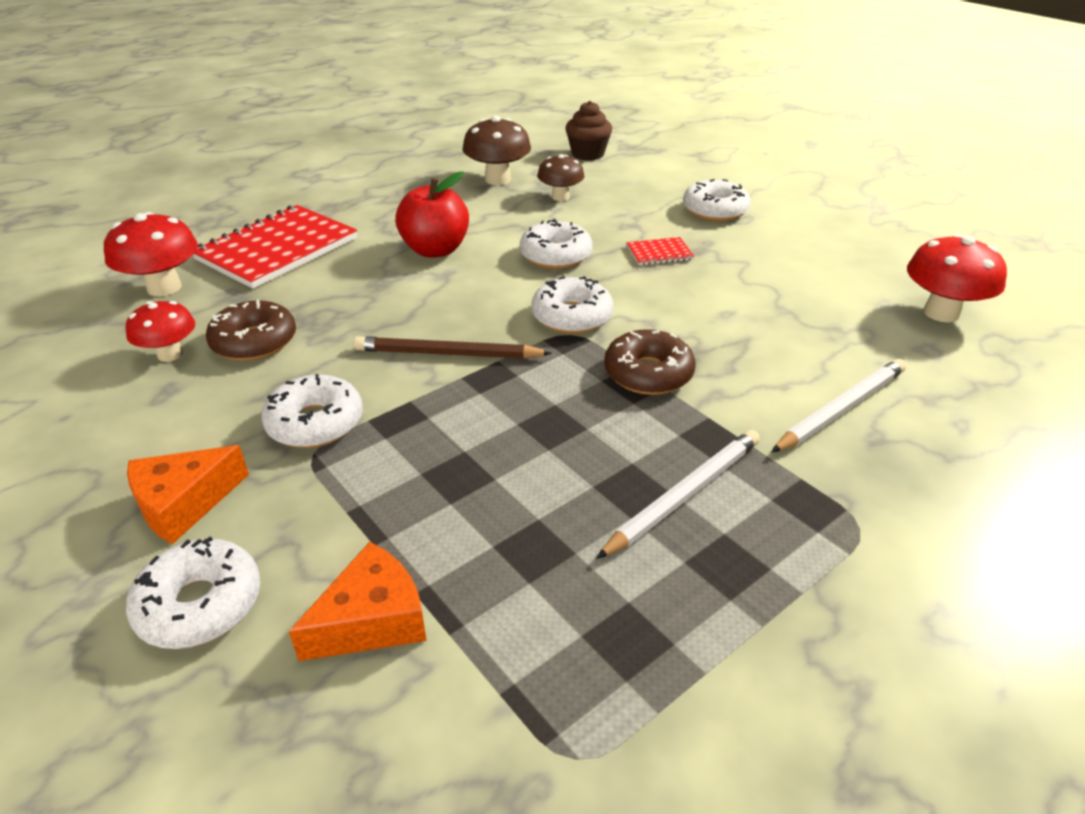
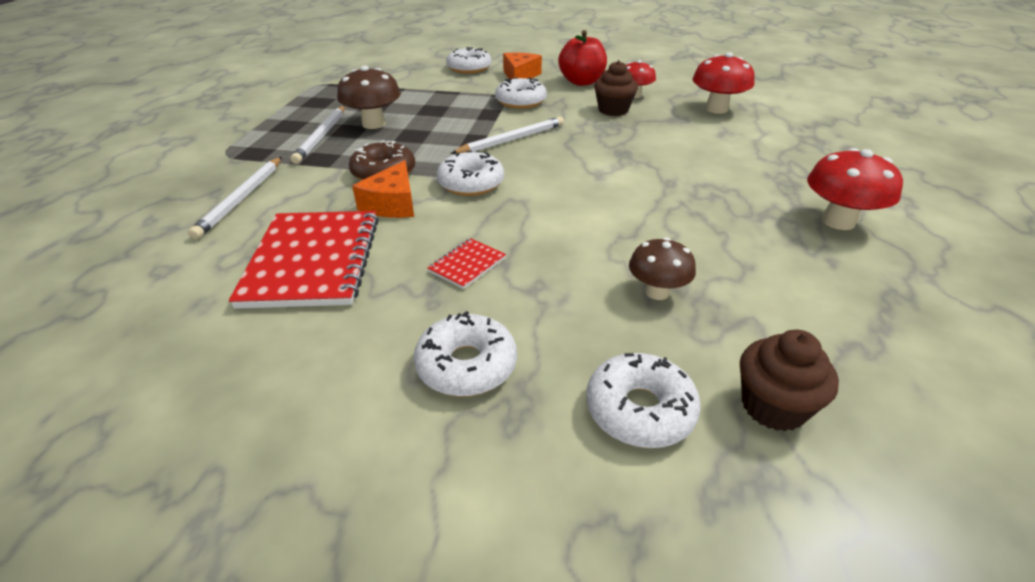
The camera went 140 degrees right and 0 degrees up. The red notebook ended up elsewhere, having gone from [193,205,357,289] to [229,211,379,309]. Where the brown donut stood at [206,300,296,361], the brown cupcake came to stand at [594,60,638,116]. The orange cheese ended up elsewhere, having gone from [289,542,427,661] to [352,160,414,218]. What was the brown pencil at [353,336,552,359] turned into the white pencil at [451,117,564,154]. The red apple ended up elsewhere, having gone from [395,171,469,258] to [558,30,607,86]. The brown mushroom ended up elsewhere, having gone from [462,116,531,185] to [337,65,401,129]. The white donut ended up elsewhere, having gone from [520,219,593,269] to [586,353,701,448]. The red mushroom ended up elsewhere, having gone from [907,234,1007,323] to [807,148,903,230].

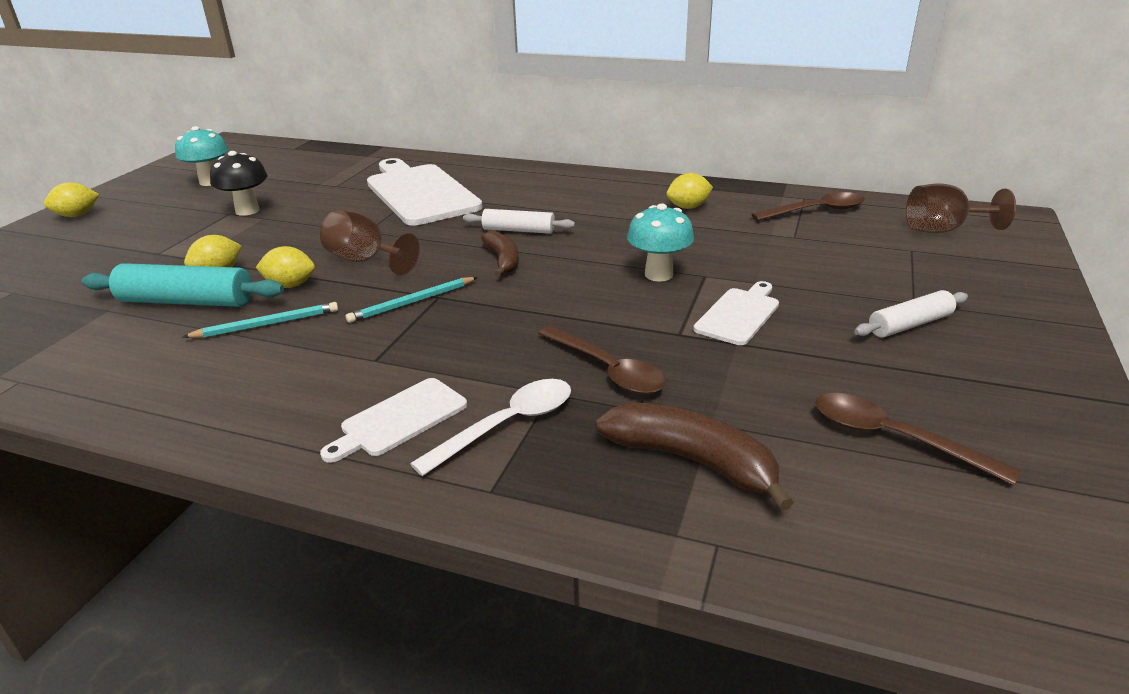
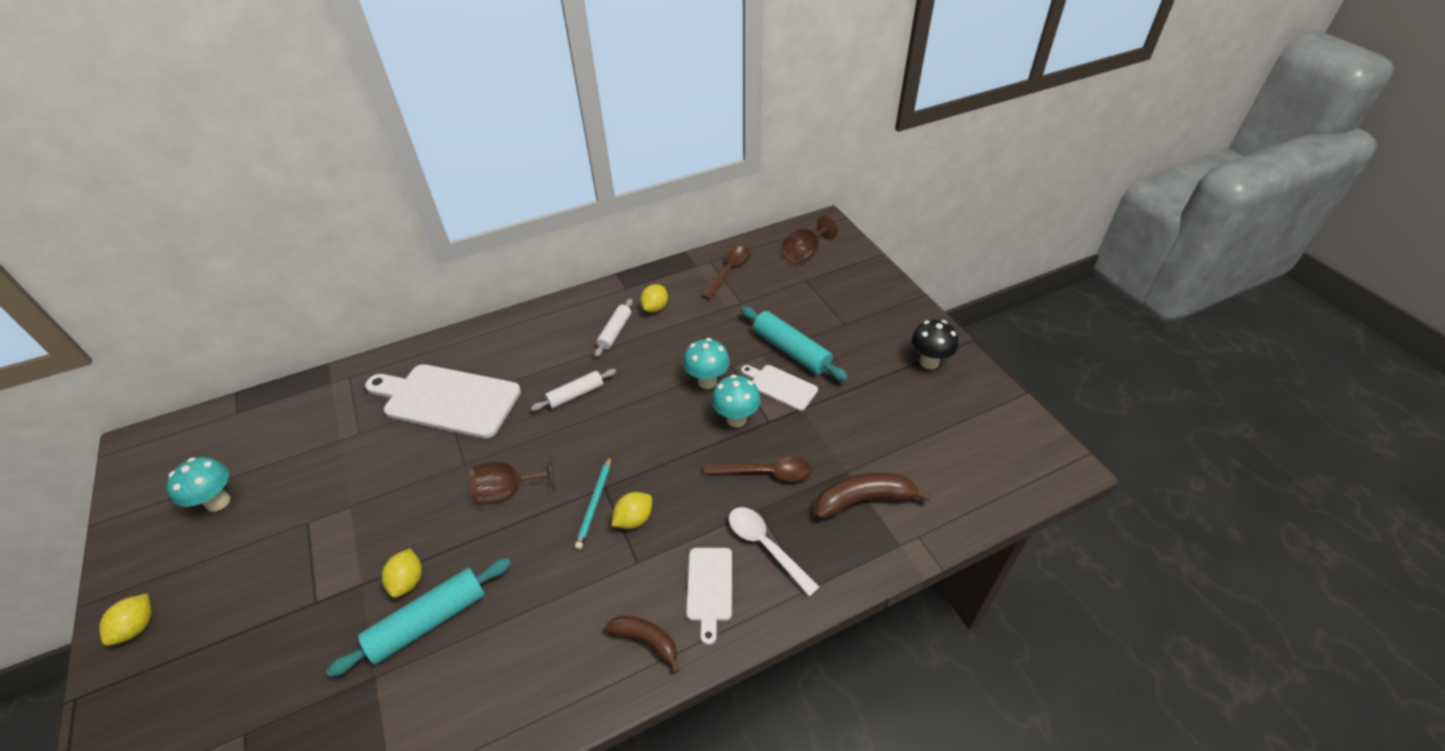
The camera went 45 degrees left and 15 degrees up. The second view lost the turquoise pencil at [183,302,338,338]. The black mushroom ended up elsewhere, having gone from [210,151,267,216] to [911,320,959,369]. The yellow lemon ended up elsewhere, having gone from [256,246,315,288] to [612,492,652,529]. The white spoon at [410,379,571,476] ended up facing another way, 45 degrees counterclockwise from before. The brown banana ended up elsewhere, having gone from [481,230,519,277] to [605,616,680,673]. The white cutting board at [693,281,779,345] ended up facing another way, 45 degrees counterclockwise from before. The second view lost the brown spoon at [815,393,1020,486]. The white rolling pin ended up elsewhere, having gone from [854,290,968,337] to [594,299,633,357]. The second view gained the turquoise mushroom at [712,374,761,427]. The second view gained the turquoise rolling pin at [741,306,848,381].

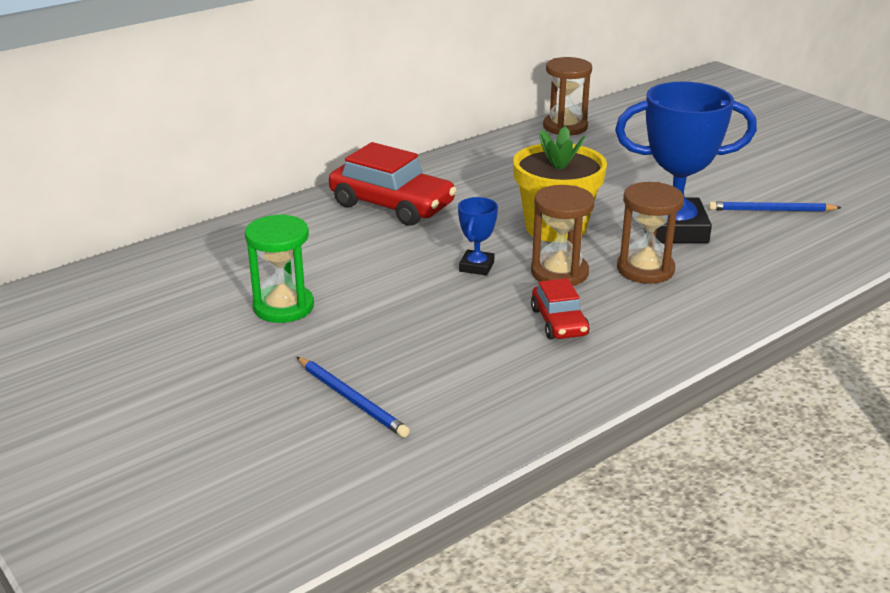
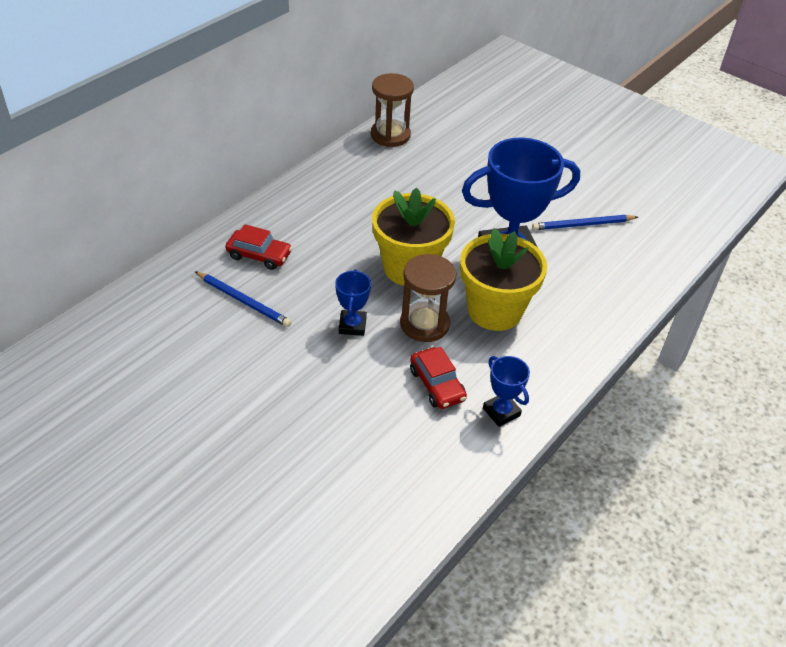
The camera went 15 degrees left and 15 degrees up. The second view lost the green hourglass at [245,214,314,323]. The blue pencil ended up elsewhere, having gone from [297,357,410,438] to [194,271,292,327]. The size of the red car at [329,142,456,226] changed by a factor of 0.56. Where the brown hourglass stood at [617,182,684,284], the yellow flower pot came to stand at [460,228,547,331]. The second view gained the blue trophy at [483,356,530,427].

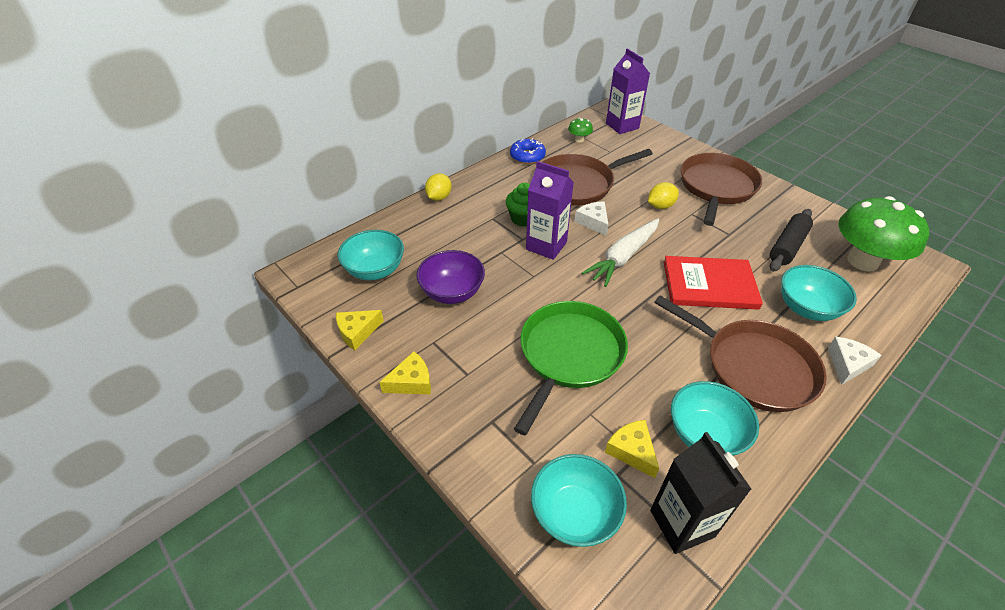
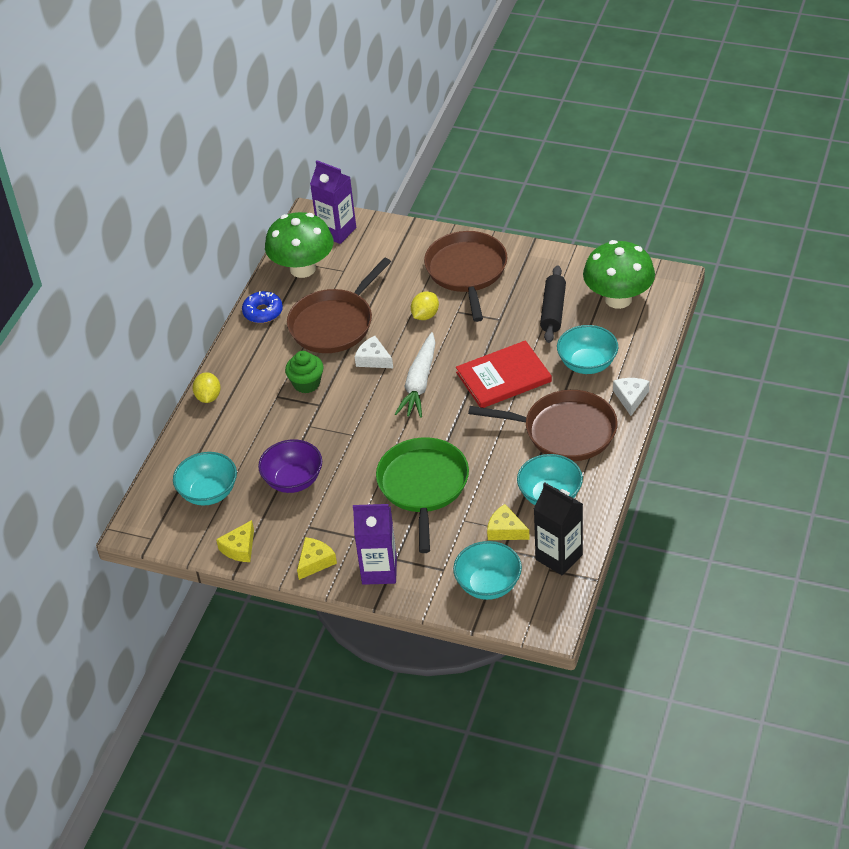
The camera went 25 degrees left and 0 degrees up. The purple carton ended up elsewhere, having gone from [526,161,574,260] to [353,504,397,585]. The size of the green mushroom at [568,118,593,143] changed by a factor of 2.42.

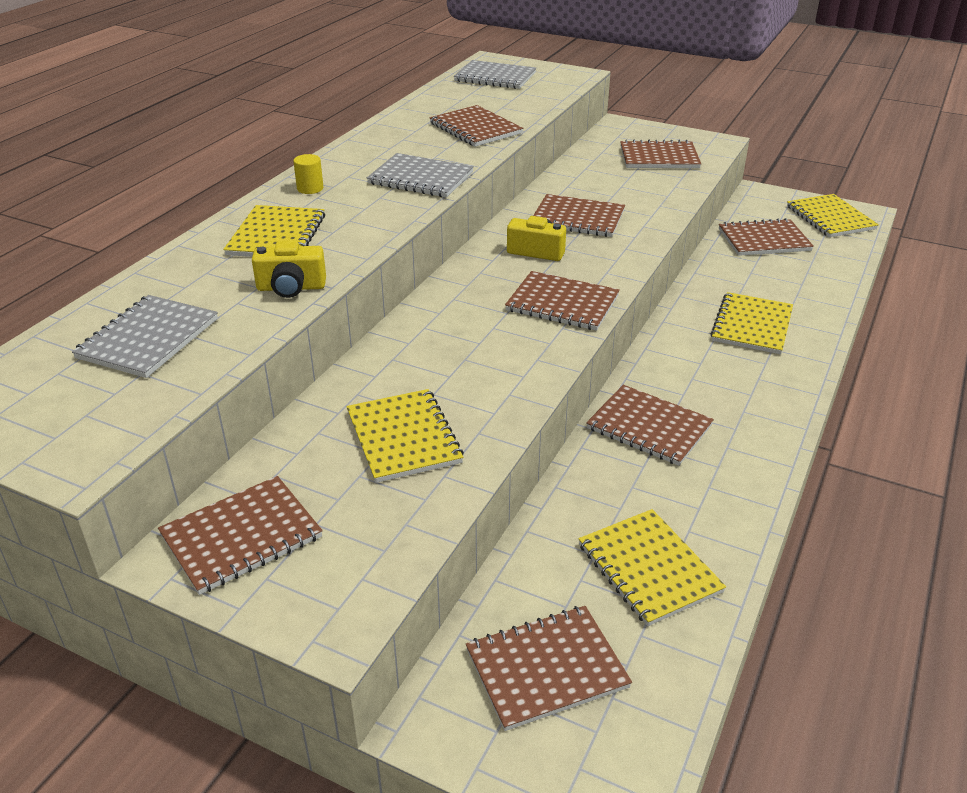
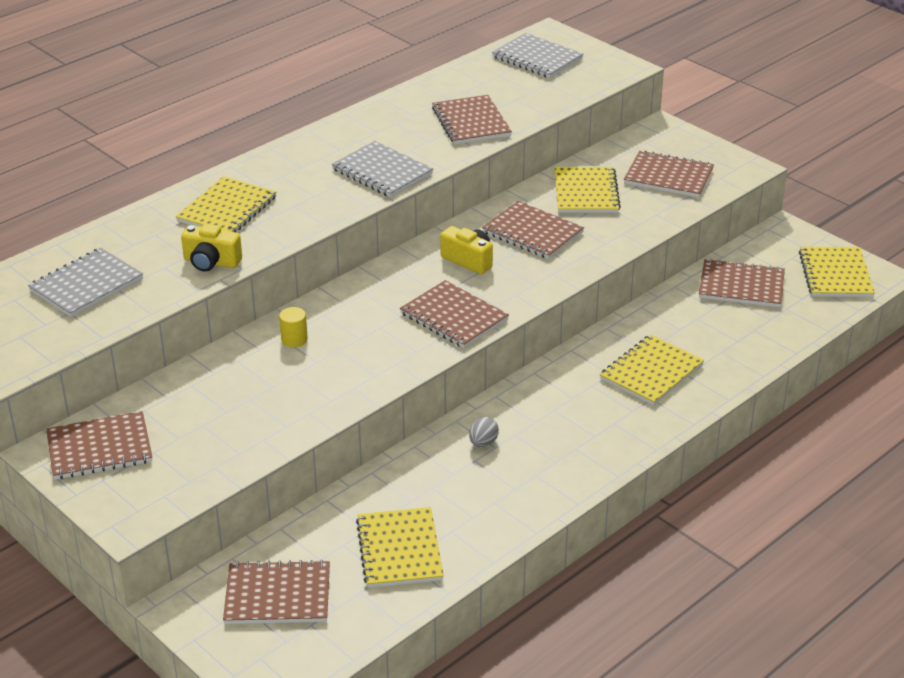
The camera went 20 degrees right and 0 degrees up. The yellow cylinder ended up elsewhere, having gone from [293,154,323,194] to [279,307,308,347]. The yellow notebook ended up elsewhere, having gone from [346,389,464,483] to [555,167,621,213]. Where the brown notebook stood at [586,385,714,466], the grey egg came to stand at [469,417,499,447].

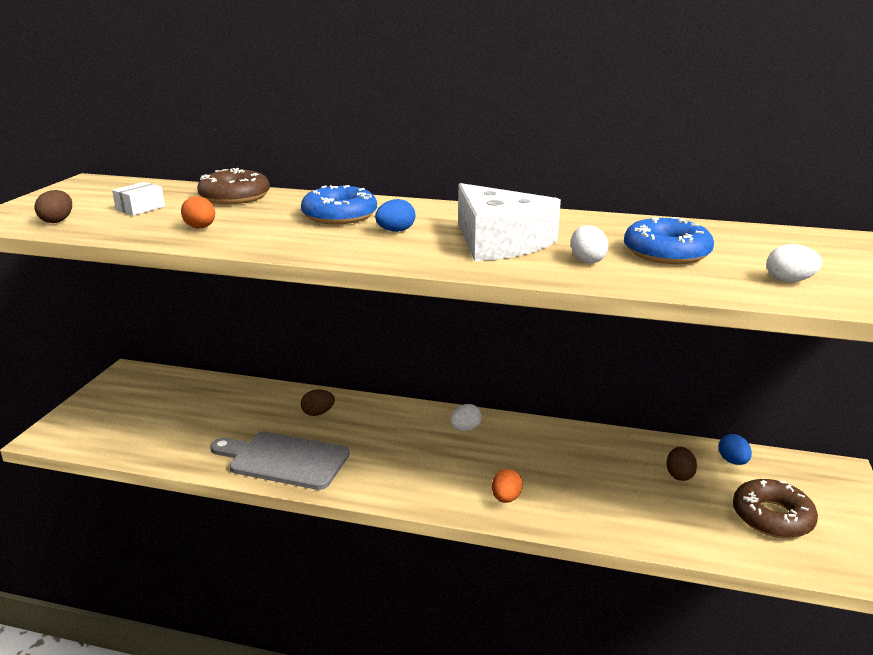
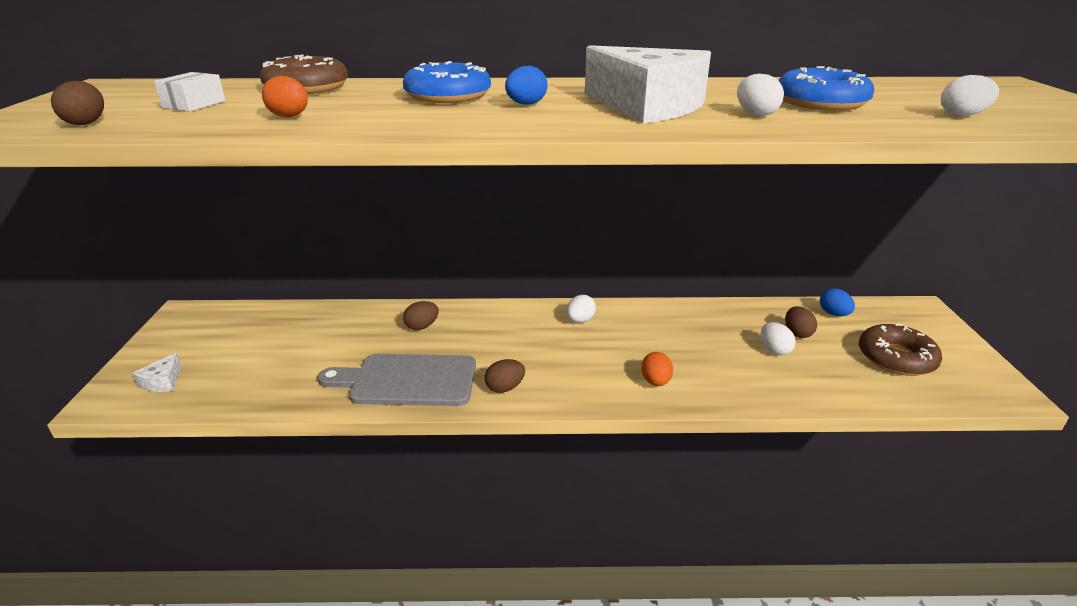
The camera went 15 degrees left and 5 degrees up. The second view gained the white cheese at [132,352,181,392]. The second view gained the brown egg at [485,359,525,393]. The second view gained the white egg at [761,322,796,355].

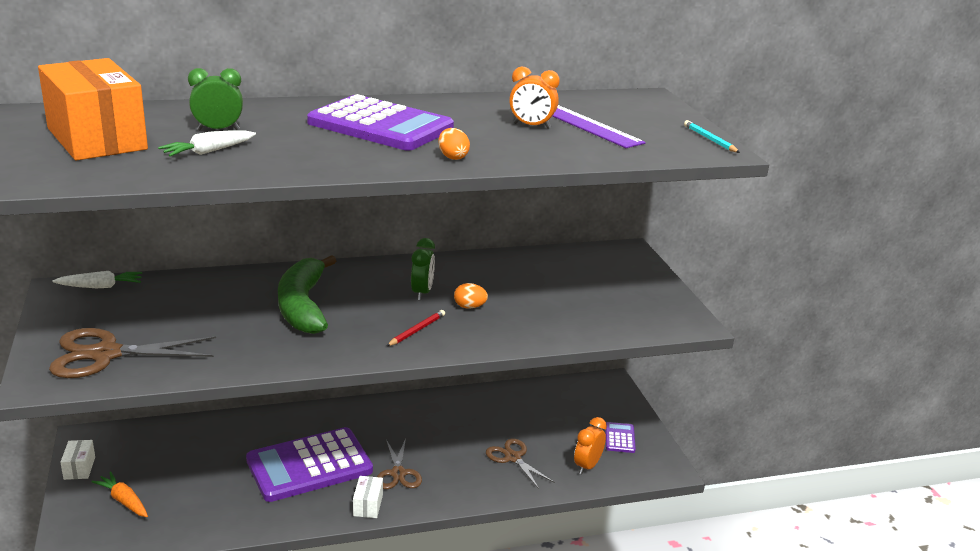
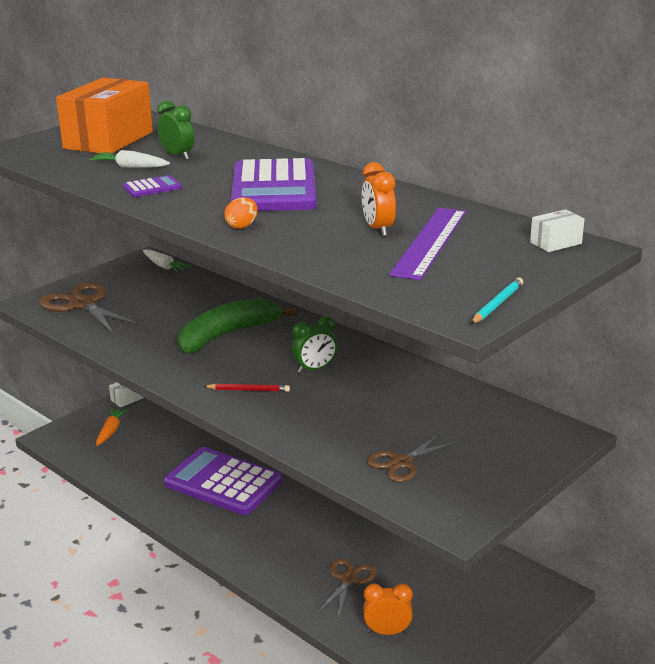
The camera went 60 degrees right and 0 degrees up. The white box ended up elsewhere, having gone from [353,476,383,518] to [530,209,585,252]. The brown scissors ended up elsewhere, having gone from [377,439,422,489] to [367,432,458,482]. The second view lost the orange egg at [454,283,488,309]. The purple calculator ended up elsewhere, having gone from [605,422,636,453] to [123,175,182,197].

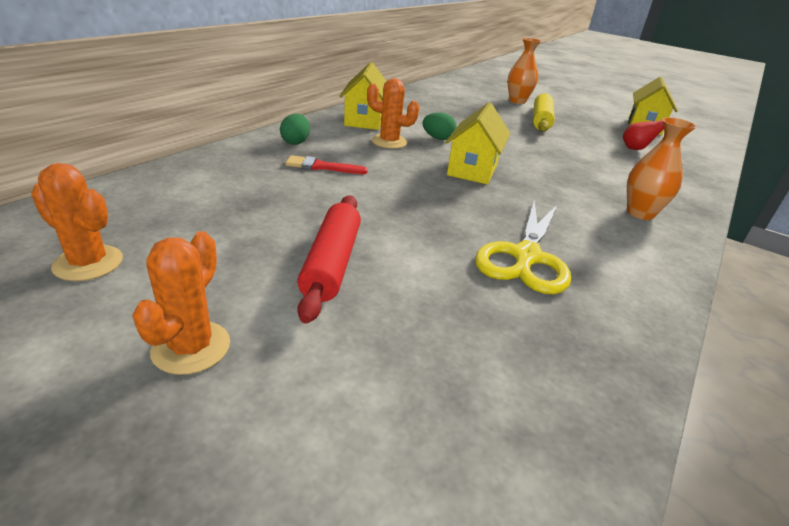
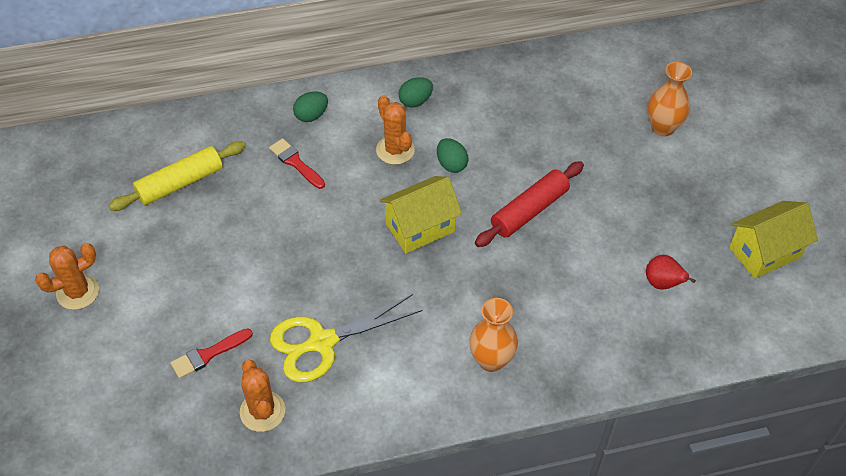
The camera went 45 degrees right and 20 degrees up. The orange cactus ended up elsewhere, having gone from [31,163,123,281] to [240,360,285,432]. The red rolling pin ended up elsewhere, having gone from [297,195,361,324] to [475,161,584,247]. Where the yellow house stood at [339,62,386,130], the green egg came to stand at [398,77,433,107]. The yellow rolling pin ended up elsewhere, having gone from [533,93,555,132] to [108,141,245,211]. The second view gained the red brush at [171,328,253,379].

